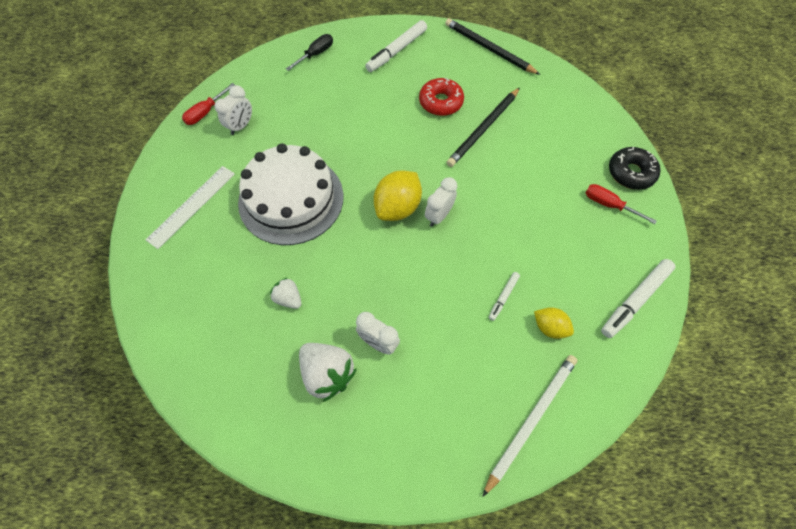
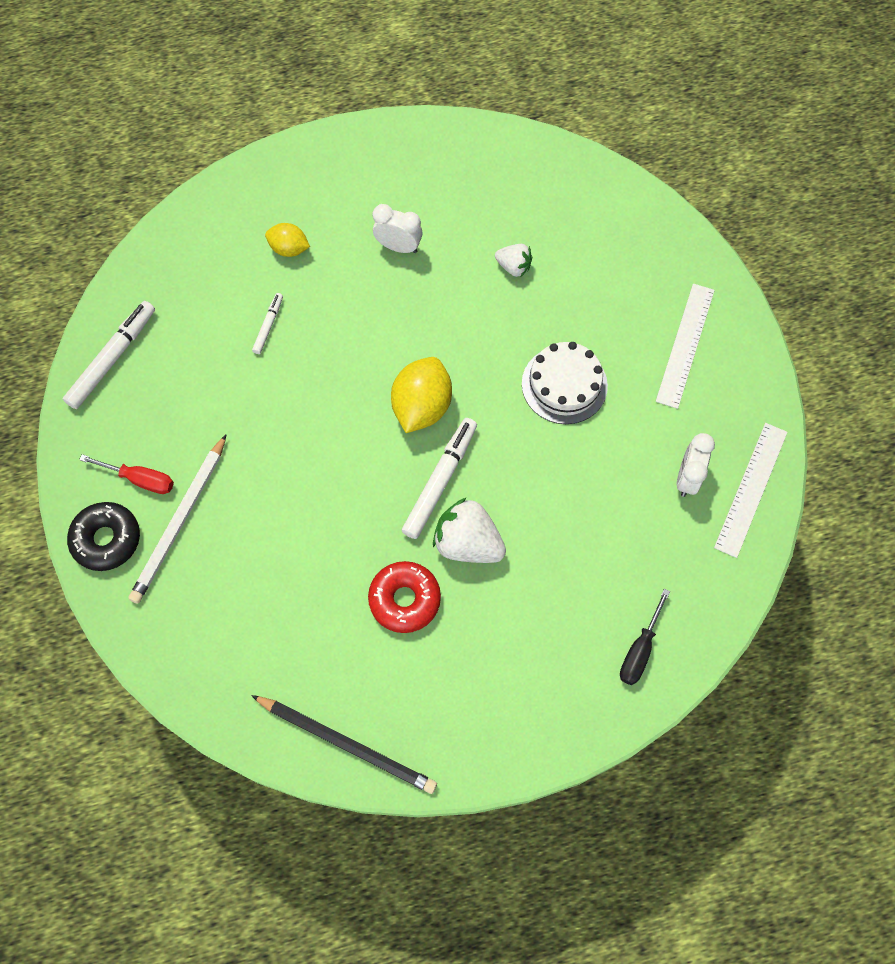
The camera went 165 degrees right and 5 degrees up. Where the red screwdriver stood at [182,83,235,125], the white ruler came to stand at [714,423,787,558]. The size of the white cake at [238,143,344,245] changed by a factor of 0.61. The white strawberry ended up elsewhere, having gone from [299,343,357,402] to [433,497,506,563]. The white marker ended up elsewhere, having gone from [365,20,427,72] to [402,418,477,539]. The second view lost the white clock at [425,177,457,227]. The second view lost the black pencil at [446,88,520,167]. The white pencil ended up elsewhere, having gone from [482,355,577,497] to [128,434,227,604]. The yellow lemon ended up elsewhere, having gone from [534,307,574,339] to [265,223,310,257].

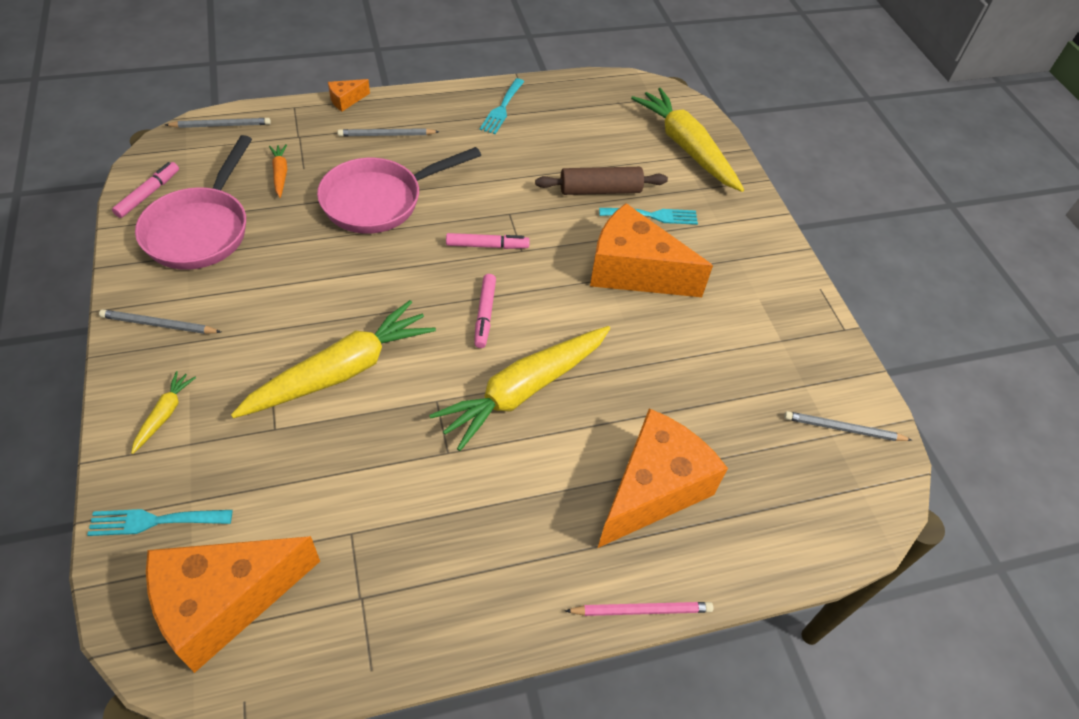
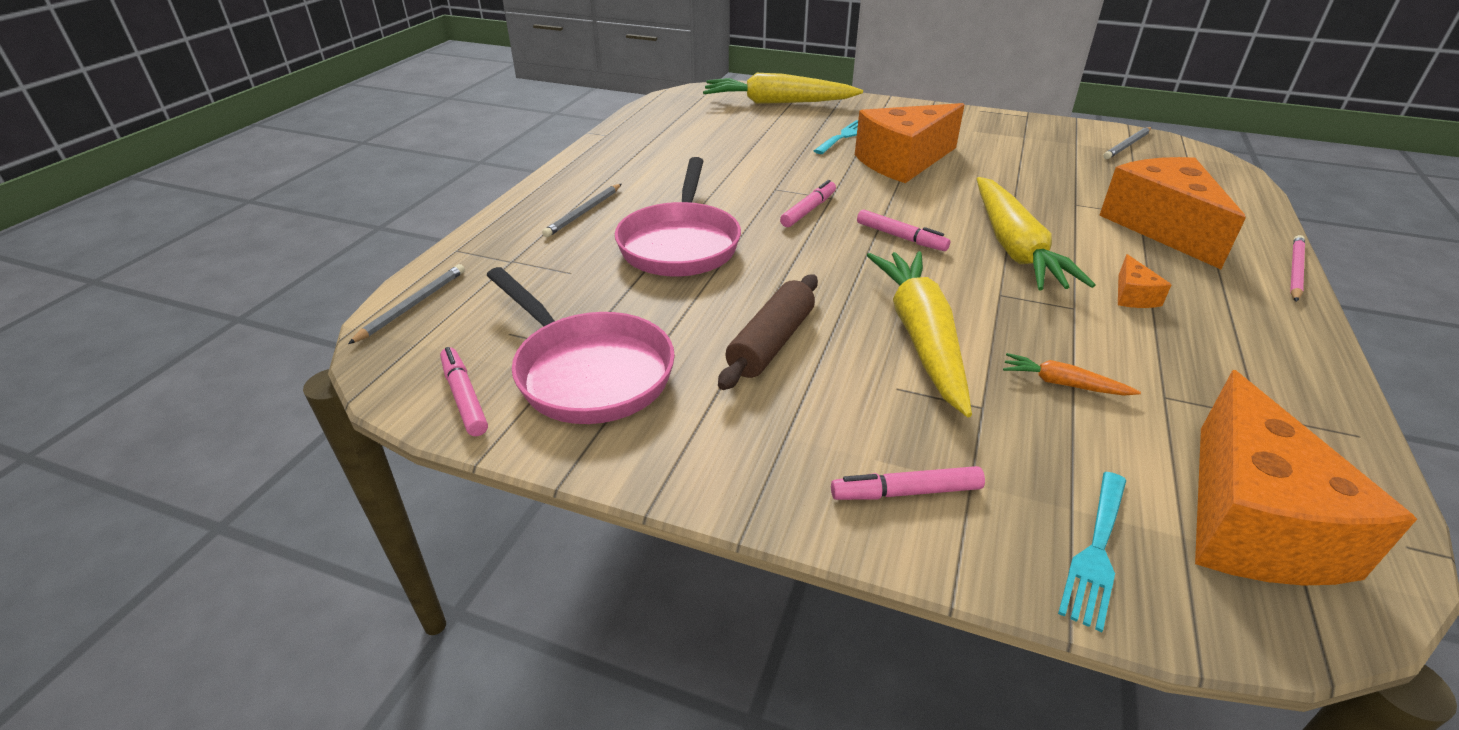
The camera went 50 degrees left and 15 degrees down. The second view lost the grey pencil at [99,310,221,334]. Where the yellow carrot stood at [131,371,196,454], the pink marker came to stand at [831,466,985,500]. The orange carrot ended up elsewhere, having gone from [269,144,287,198] to [1003,353,1141,396]. The orange cheese ended up elsewhere, having gone from [328,79,370,111] to [1118,254,1172,308]. The second view lost the turquoise fork at [480,78,525,134]. The brown rolling pin ended up elsewhere, having gone from [535,167,668,195] to [718,274,818,390].

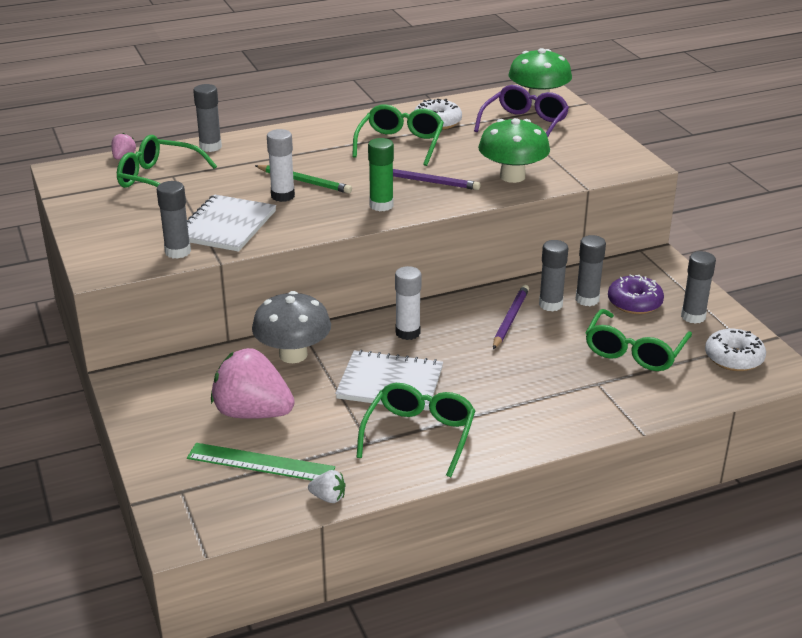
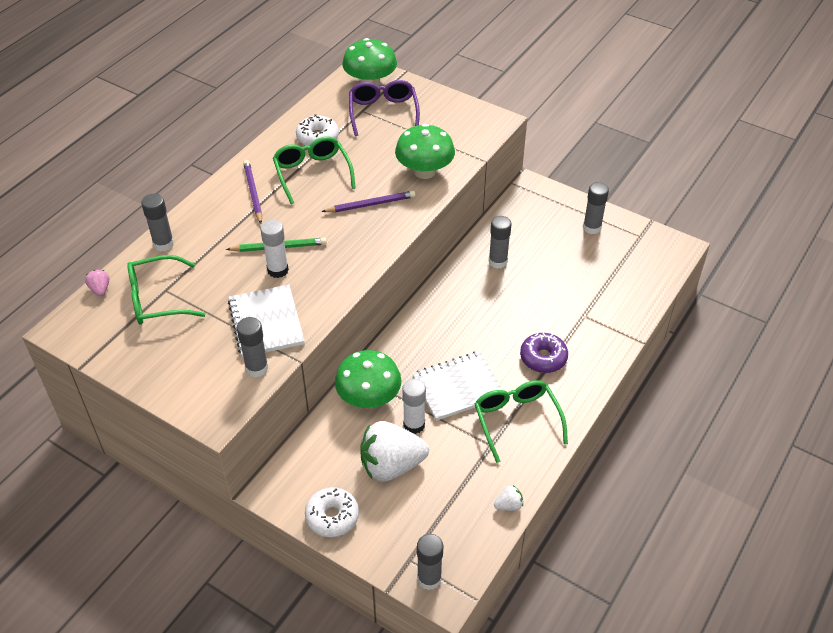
The camera went 35 degrees left and 15 degrees up. The second view lost the green ruler at [187,443,335,481]. What was the pink strawberry at [211,348,295,419] turned into the white strawberry at [360,421,429,482]. What was the grey mushroom at [252,291,331,363] turned into the green mushroom at [335,350,401,408]. The second view lost the green glue stick at [368,138,394,211]. The white glue stick ended up elsewhere, having gone from [395,266,422,340] to [402,379,426,434]. The purple pencil ended up elsewhere, having gone from [493,285,529,349] to [243,160,262,224]. The grey glue stick ended up elsewhere, having gone from [576,235,606,306] to [417,534,443,590]. The second view lost the green glasses at [586,309,692,371]. The purple donut ended up elsewhere, having gone from [608,275,664,314] to [520,333,568,373]. The white donut ended up elsewhere, having gone from [705,329,766,371] to [305,487,359,537].

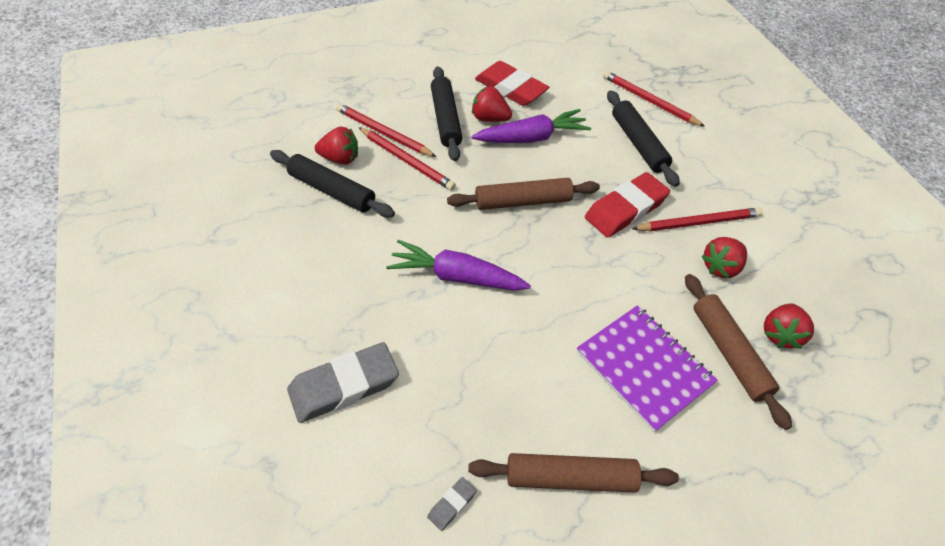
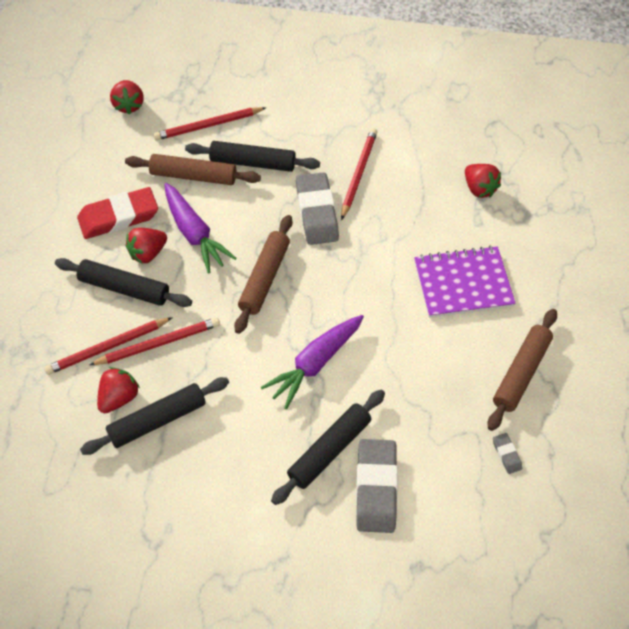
The camera went 60 degrees left and 5 degrees up. The purple carrot at [471,109,591,143] ended up facing another way, 135 degrees clockwise from before. What was the red eraser at [585,172,670,238] turned into the grey eraser at [296,172,339,245]. The brown rolling pin ended up elsewhere, having gone from [685,274,792,430] to [125,154,261,185]. The red strawberry ended up elsewhere, having gone from [701,237,747,278] to [110,80,144,115]. The second view gained the black rolling pin at [271,390,385,505].

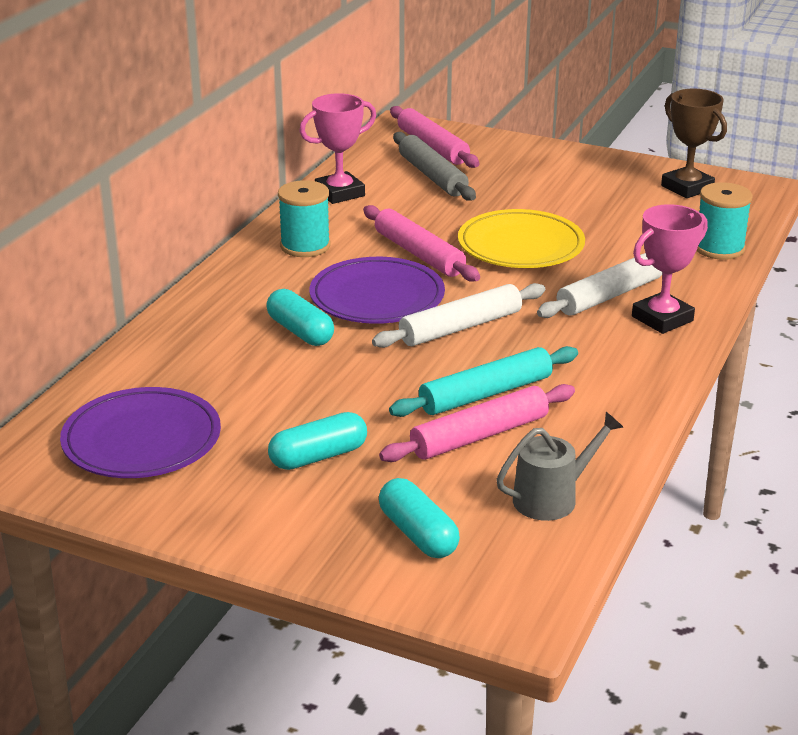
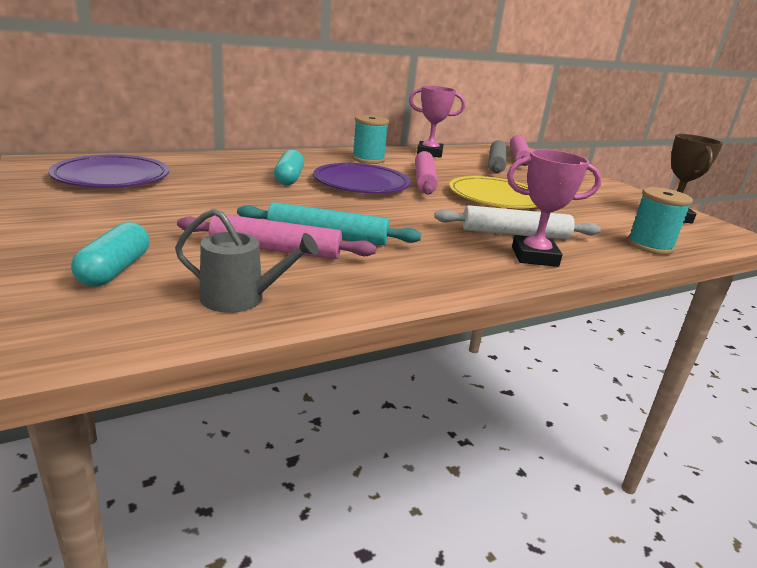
The camera went 35 degrees right and 5 degrees down. The second view lost the turquoise capsule at [268,412,367,470]. The second view lost the white rolling pin at [372,283,545,348].

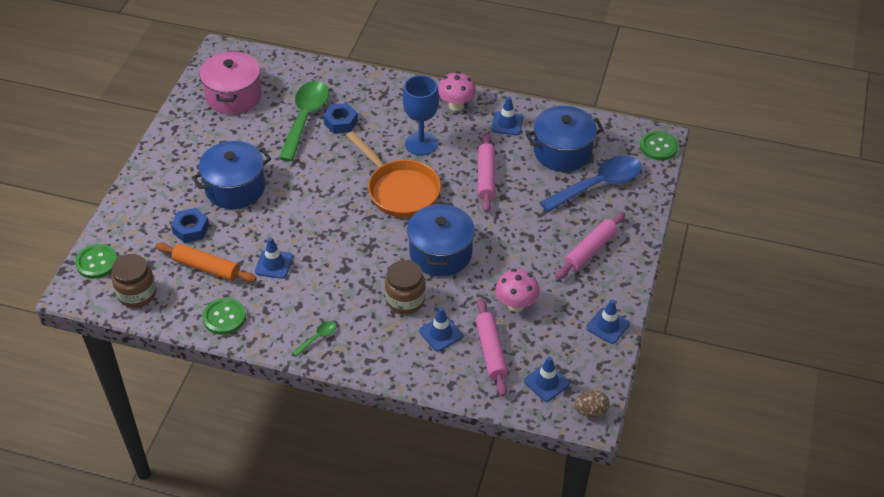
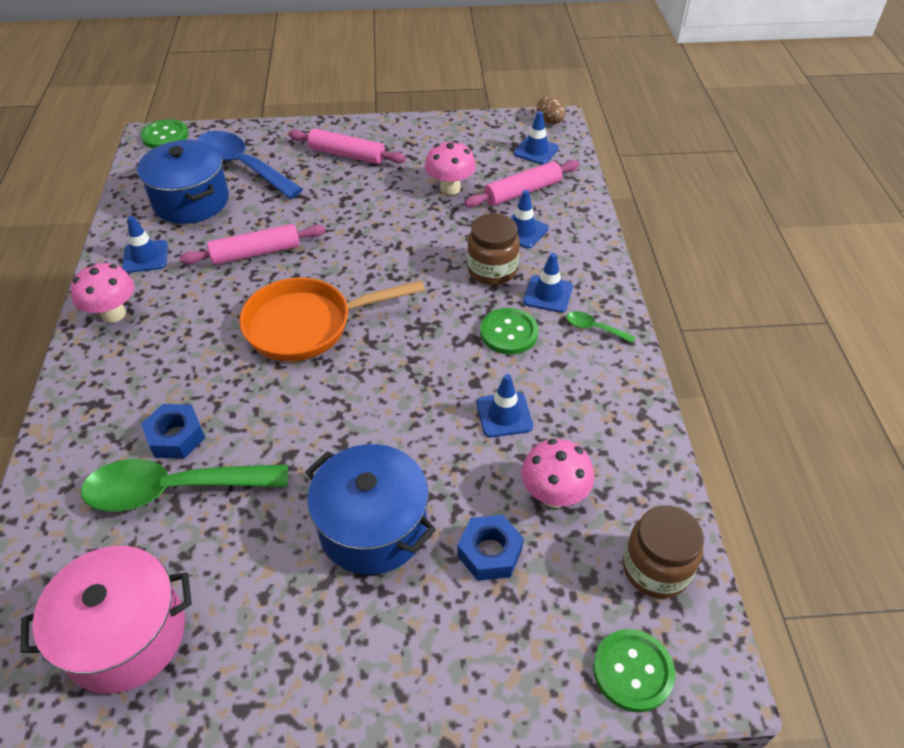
The camera went 110 degrees left and 0 degrees up. Where the orange rolling pin stood at [155,242,257,282], the pink mushroom came to stand at [521,439,594,508]. The green button ended up elsewhere, having gone from [203,298,246,335] to [480,308,538,355]. The orange pan at [346,131,441,218] ended up facing another way, 135 degrees counterclockwise from before. The second view lost the blue goblet at [402,75,439,156]. The second view lost the blue pot at [407,202,475,276]. The blue traffic cone ended up elsewhere, having gone from [587,299,630,344] to [523,253,573,313].

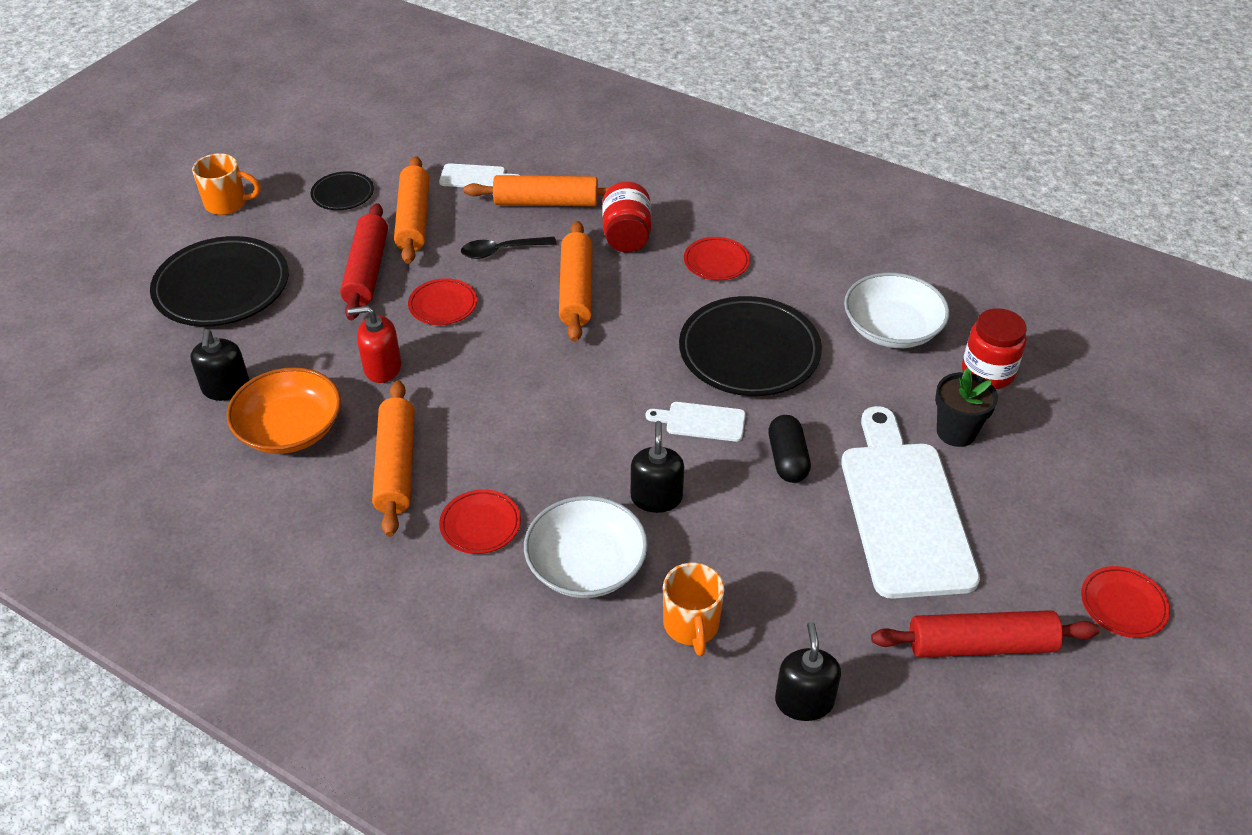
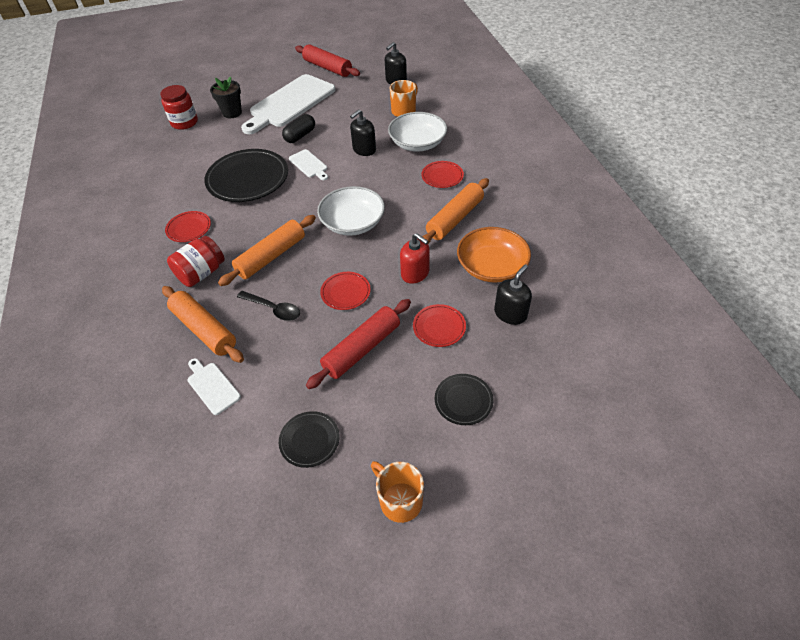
The camera went 135 degrees left and 5 degrees up. The size of the black plate at [150,236,289,327] changed by a factor of 0.50. The second view lost the orange rolling pin at [394,156,429,264]. The white bowl ended up elsewhere, having gone from [844,273,949,348] to [317,186,385,236]. The red plate ended up elsewhere, having gone from [1081,566,1170,638] to [413,304,466,347].

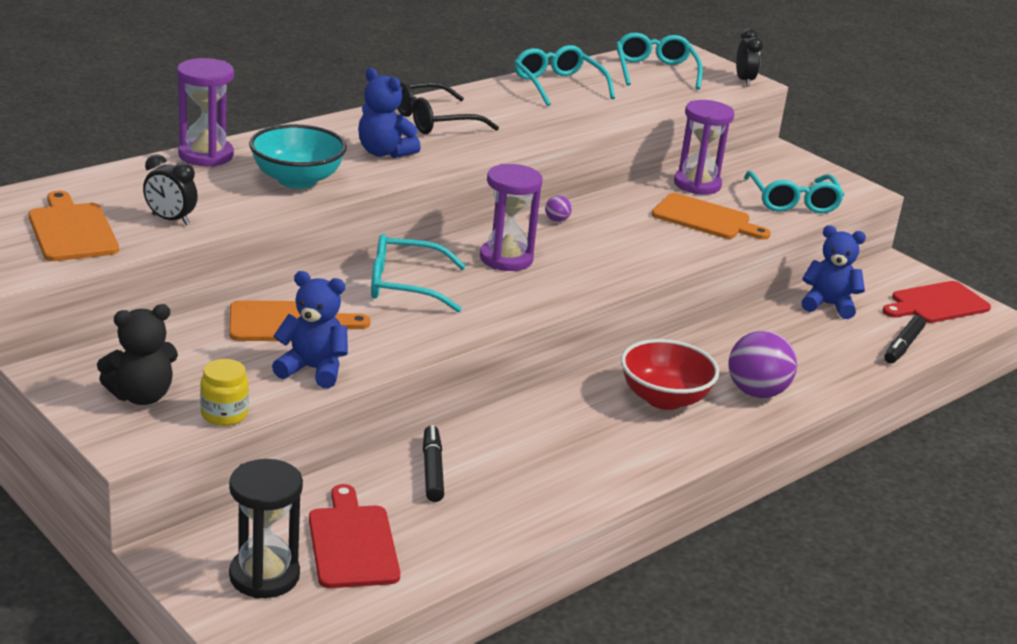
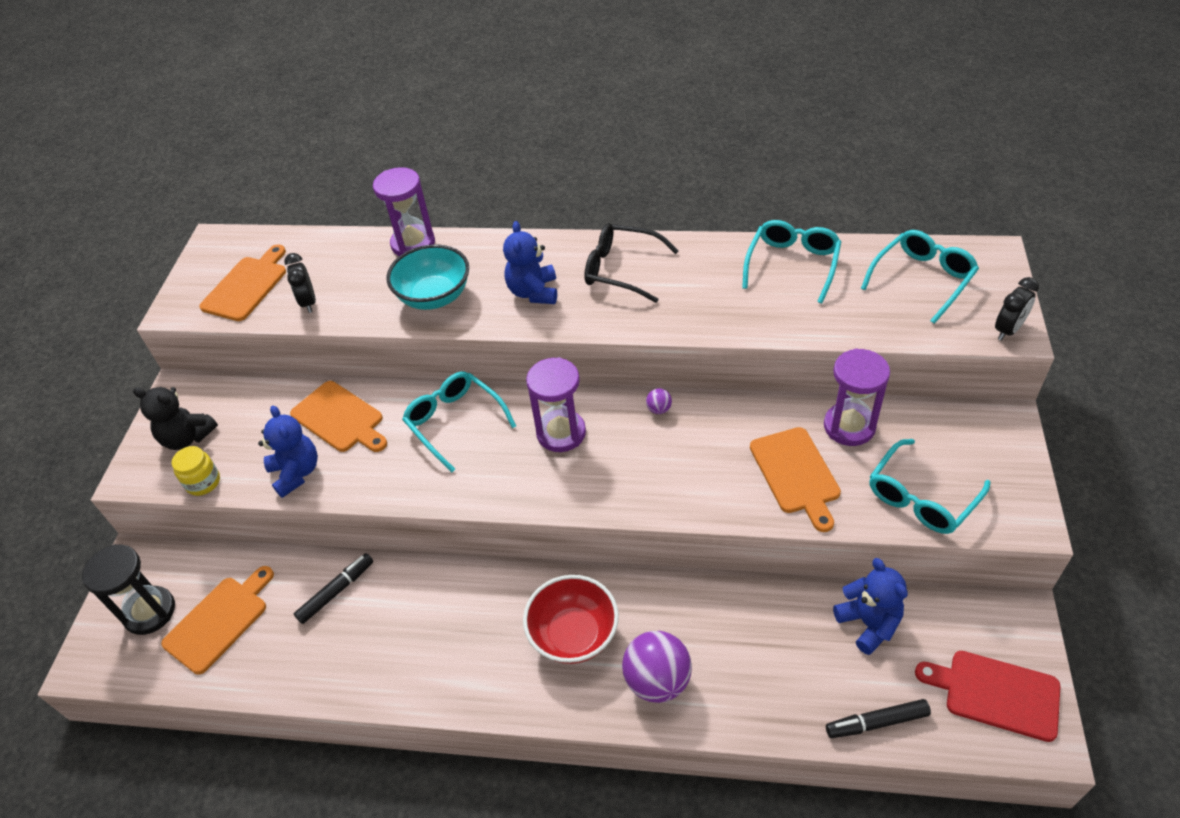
The camera went 55 degrees right and 20 degrees up. What was the red cutting board at [309,484,400,588] turned into the orange cutting board at [161,566,274,675].

